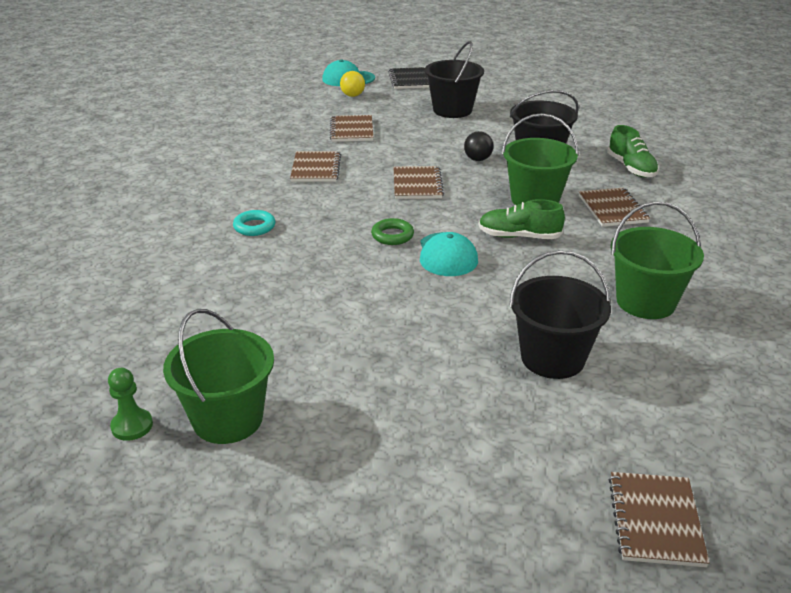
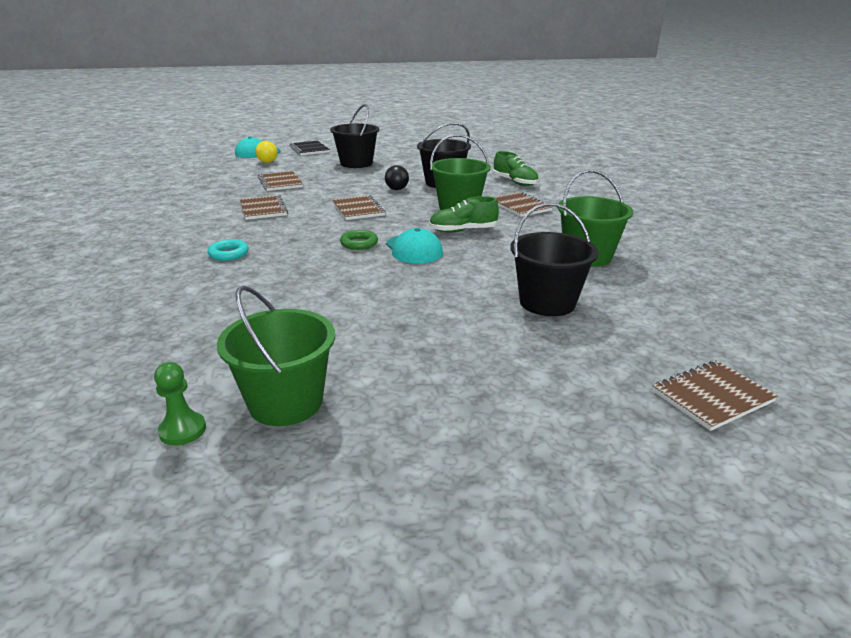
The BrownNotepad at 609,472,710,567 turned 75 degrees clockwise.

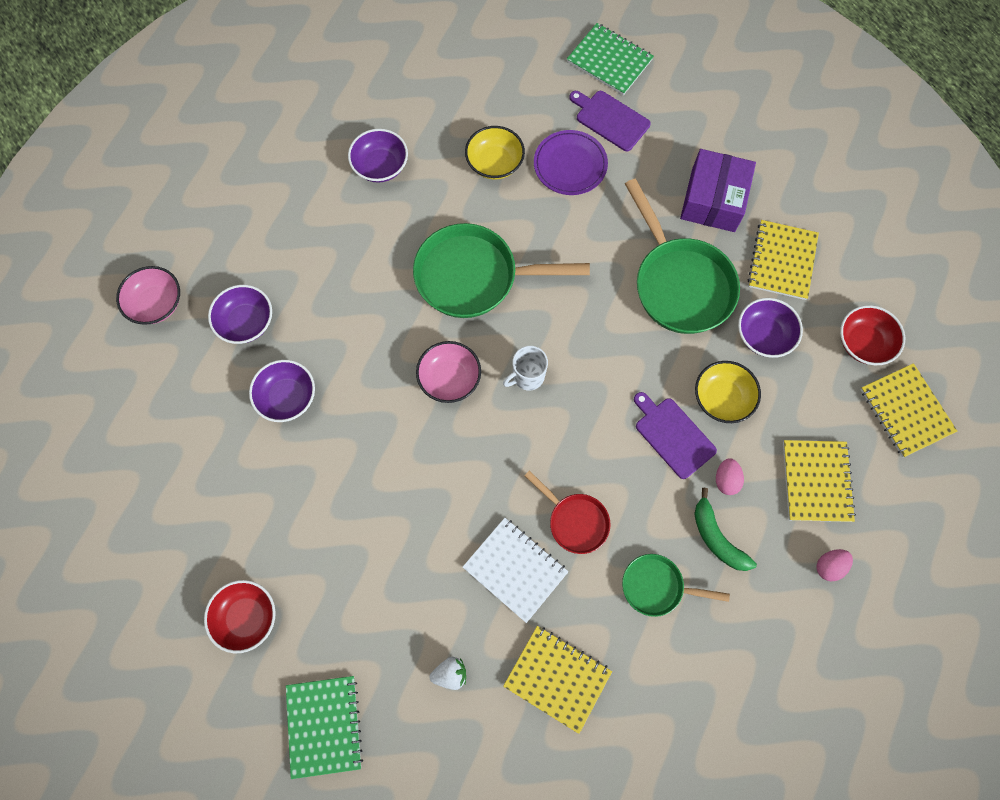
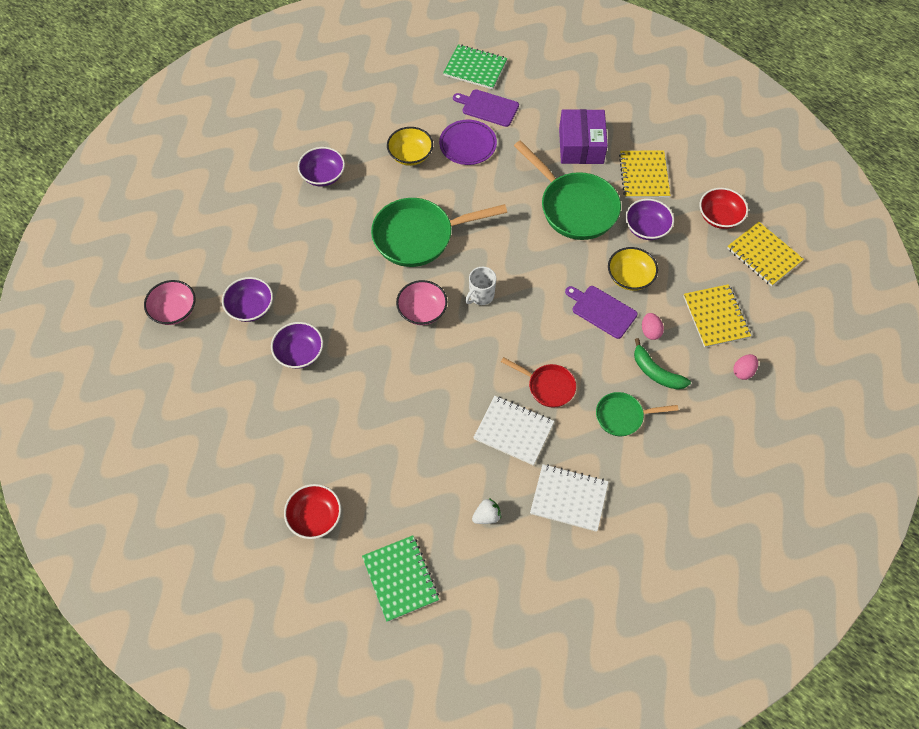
The BrightYellowNotepad at 503,626,612,734 became the PureWhiteNotepad at 530,464,608,532.

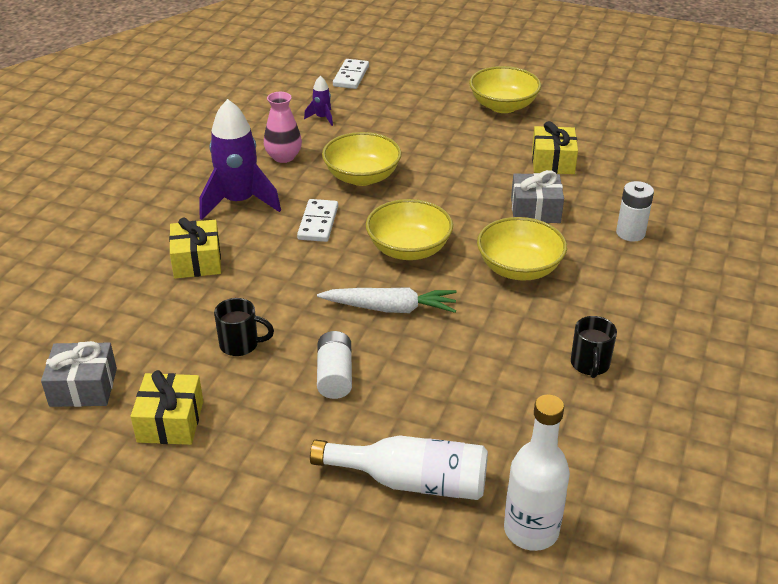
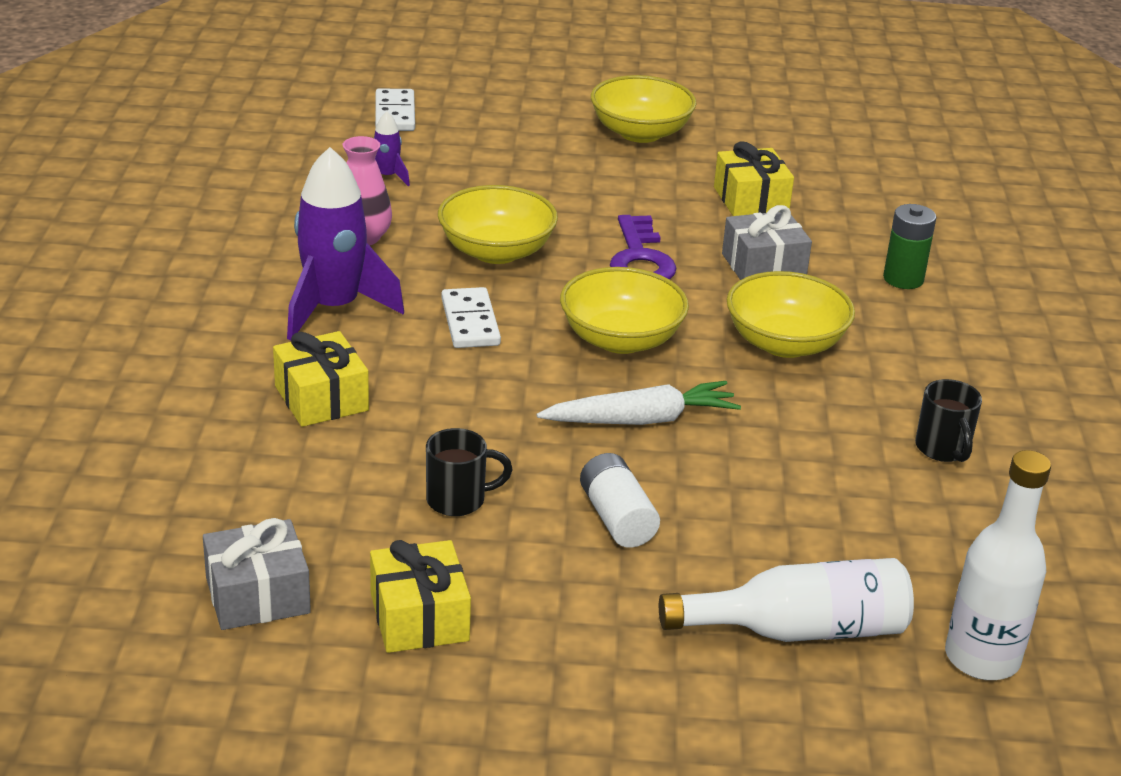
The VioletLatchkey at 610,215,676,280 appeared.
The PureWhiteAaBattery at 616,181,654,242 became the EmeraldAaBattery at 883,204,936,289.

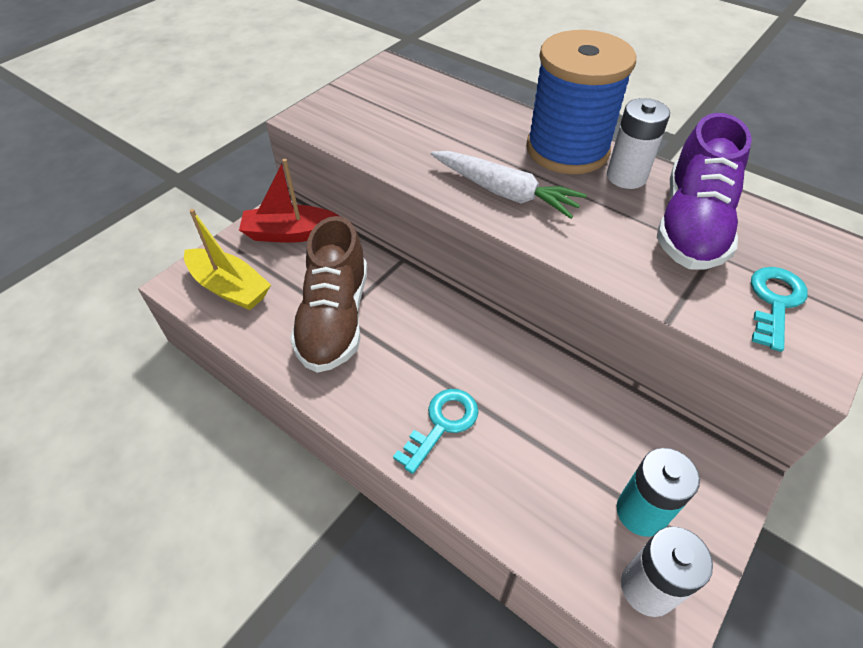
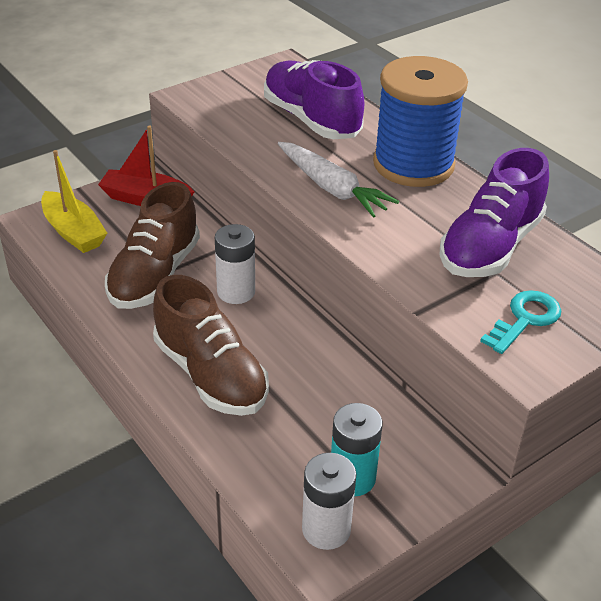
The VioletShoe at 264,60,364,139 appeared.
The PureWhiteAaBattery moved from 607,98,670,189 to 215,224,255,304.
The AquaLatchkey at 393,389,478,474 was replaced by the BrownShoe at 153,275,269,416.

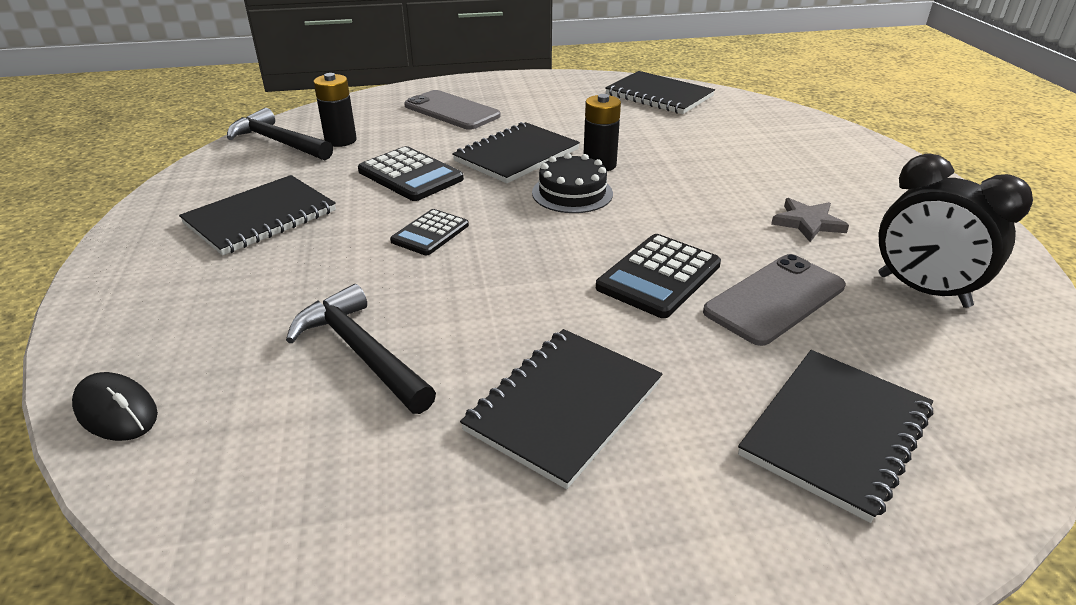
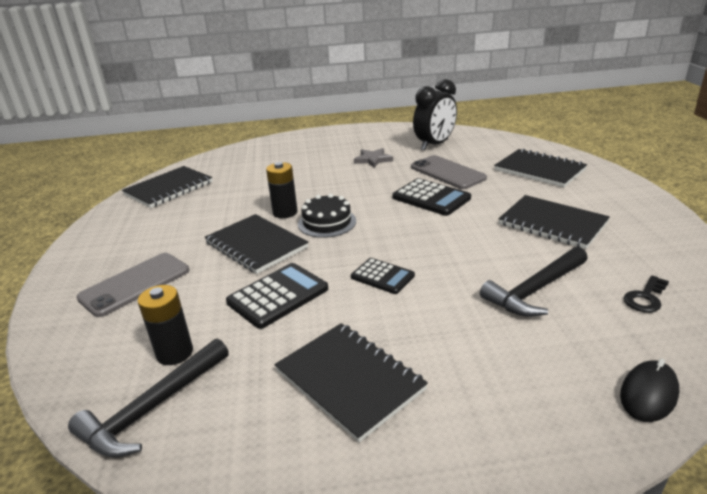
The BlackLatchkey at 624,275,669,313 appeared.

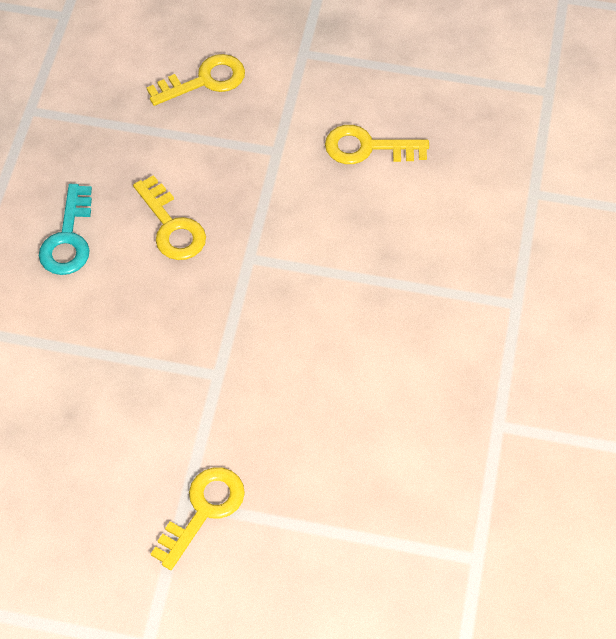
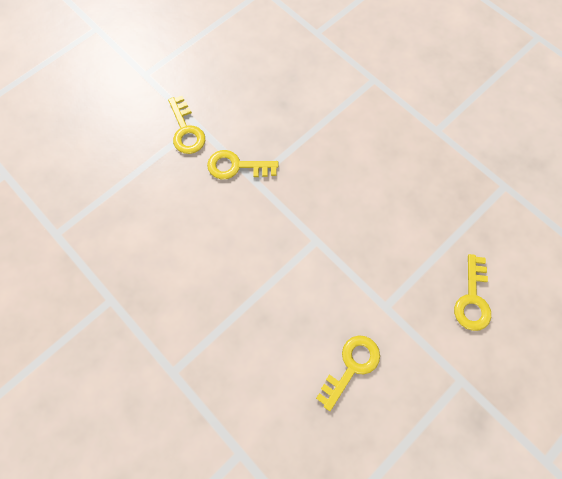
The AquaLatchkey at 39,184,92,275 disappeared.
The BrightYellowLatchkey moved from 133,175,206,260 to 207,150,278,179.

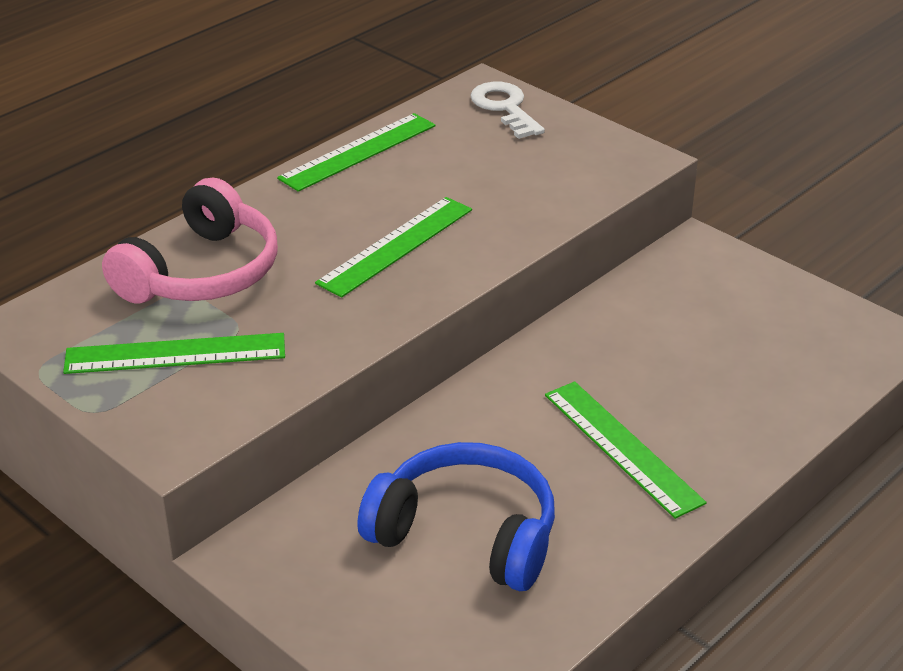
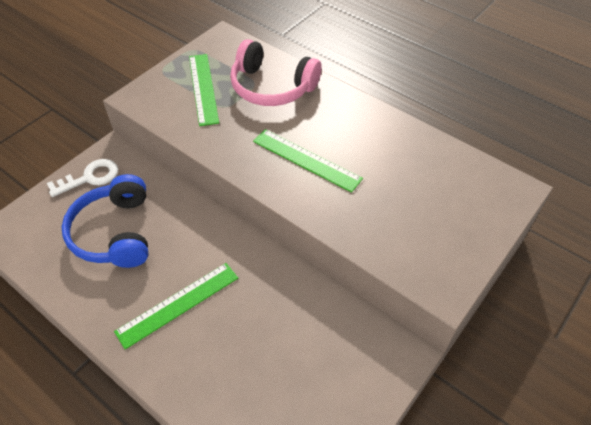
The EmeraldMeasuringStick at 277,113,435,192 disappeared.
The PureWhiteLatchkey moved from 470,82,545,139 to 47,159,118,197.
The BlueHeadphones at 357,442,555,591 turned 150 degrees clockwise.

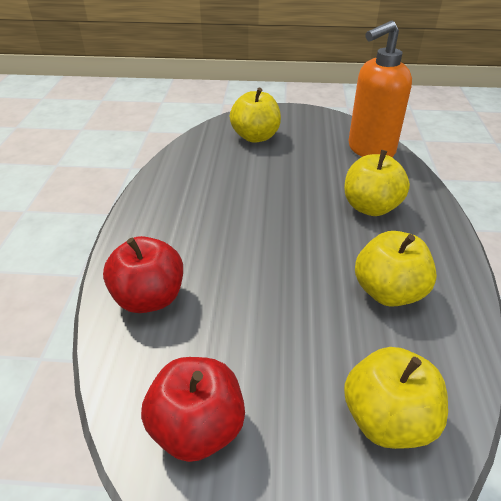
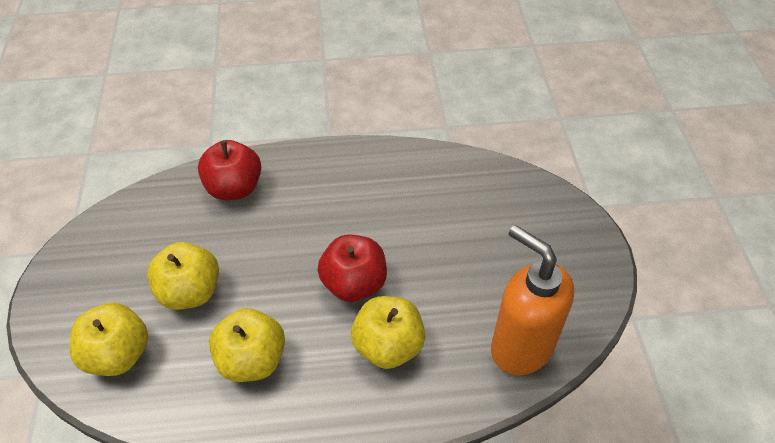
The ScarletAppleFruit moved from 141,357,245,462 to 317,234,387,302.
The BrightYellowAppleFruit moved from 230,87,281,143 to 147,242,219,310.

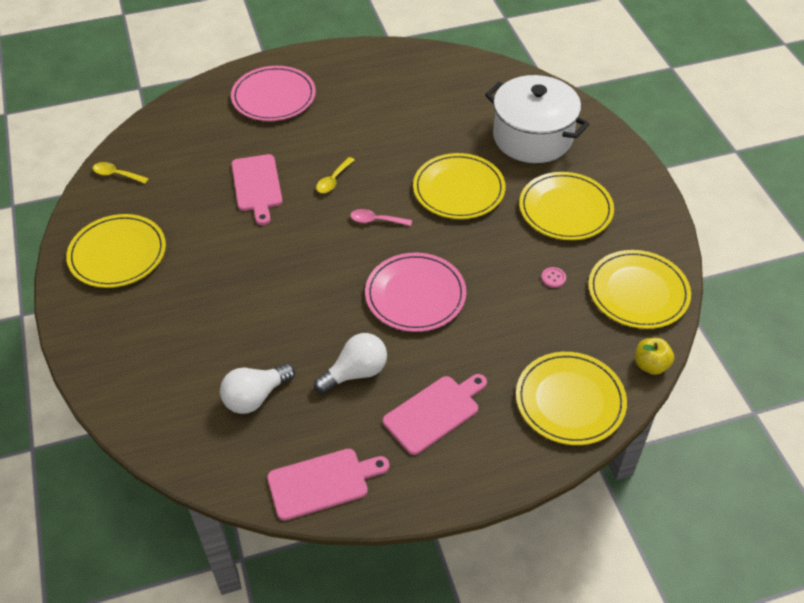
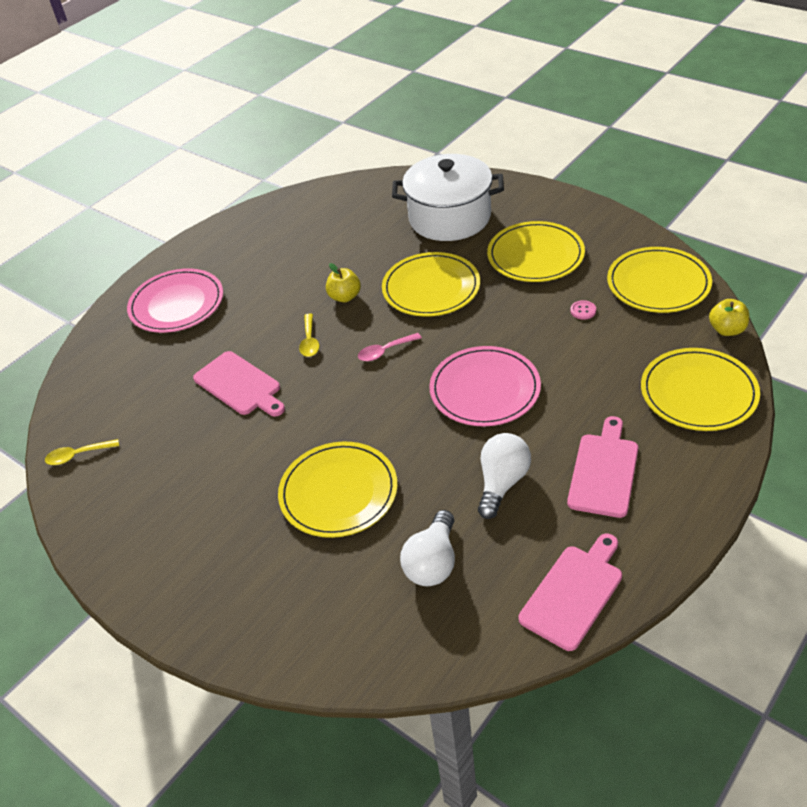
The BrightYellowAppleFruit at 326,263,361,302 appeared.
The BrightYellowPlate moved from 66,214,166,288 to 278,442,398,538.

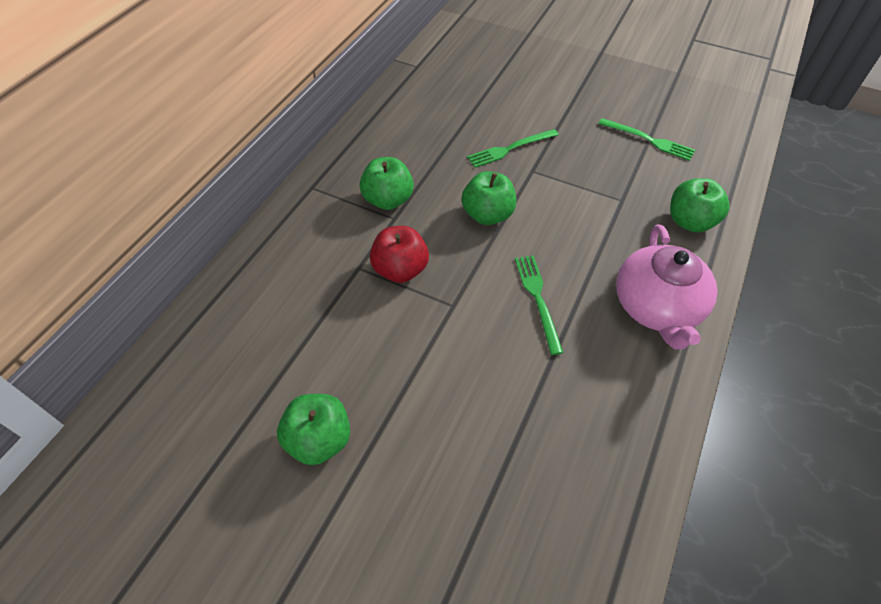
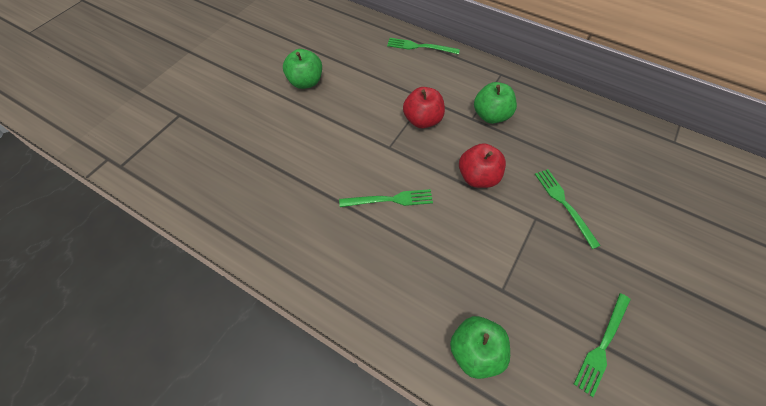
The RosePinkTeapot at 616,225,717,350 disappeared.
The EmeraldFork at 387,38,460,54 appeared.
The EmeraldAppleFruit at 462,171,516,225 became the ScarletAppleFruit at 459,143,506,188.

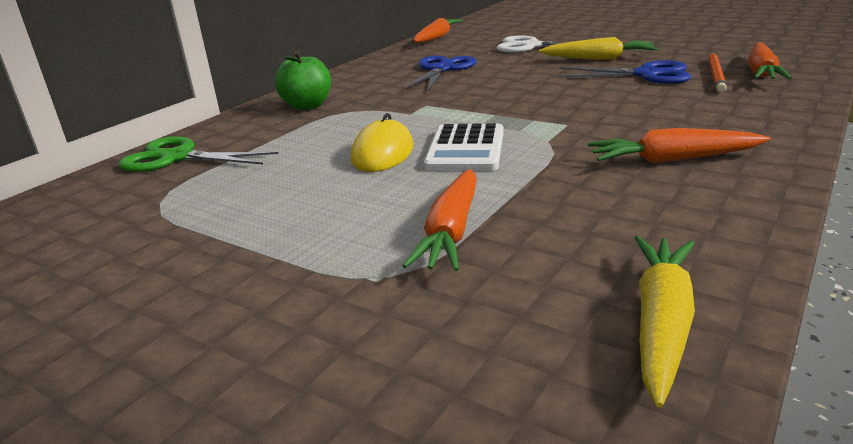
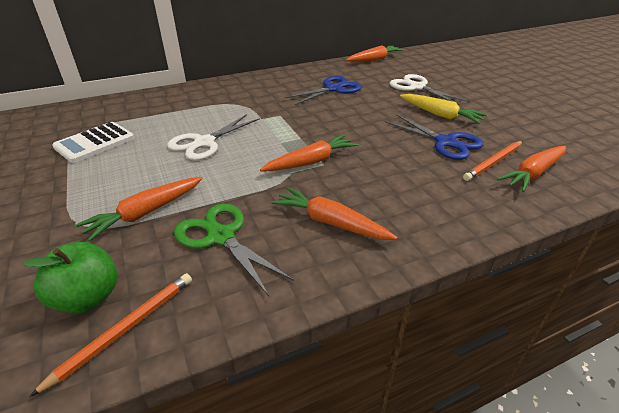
The OrangeCarrot at 260,134,359,171 appeared.
The EmeraldScissors moved from 118,136,278,172 to 174,203,294,296.
The EmeraldAppleFruit moved from 275,51,331,110 to 23,242,117,313.
The PureWhiteAddingMachine moved from 424,123,504,171 to 52,122,134,163.
The BrightYellowPcMouse at 351,113,413,172 was replaced by the PureWhiteScissors at 167,114,260,160.
The BrightYellowCarrot at 634,236,695,408 was replaced by the OrangePencil at 29,273,192,397.

